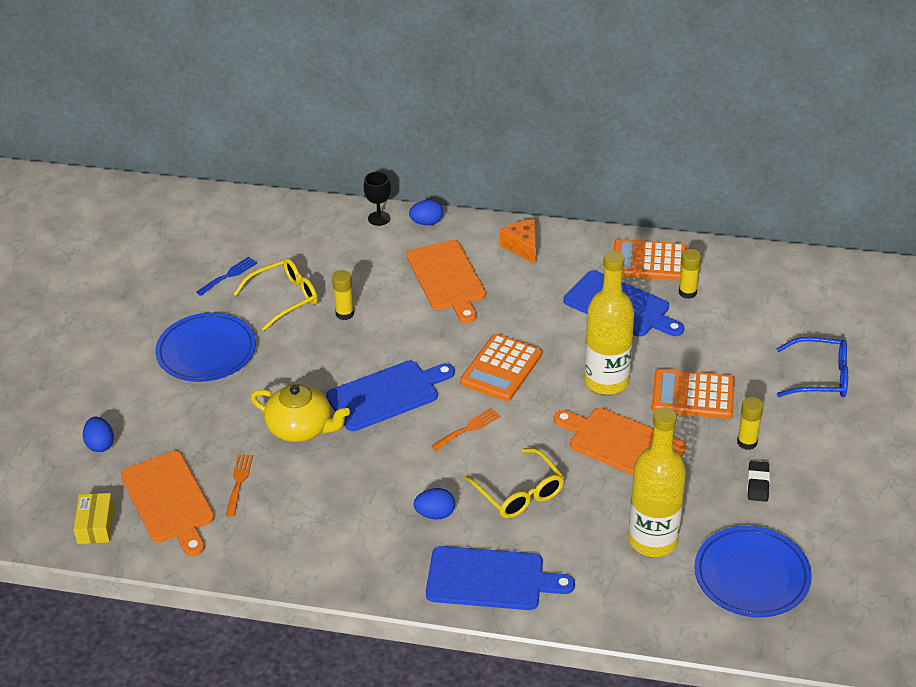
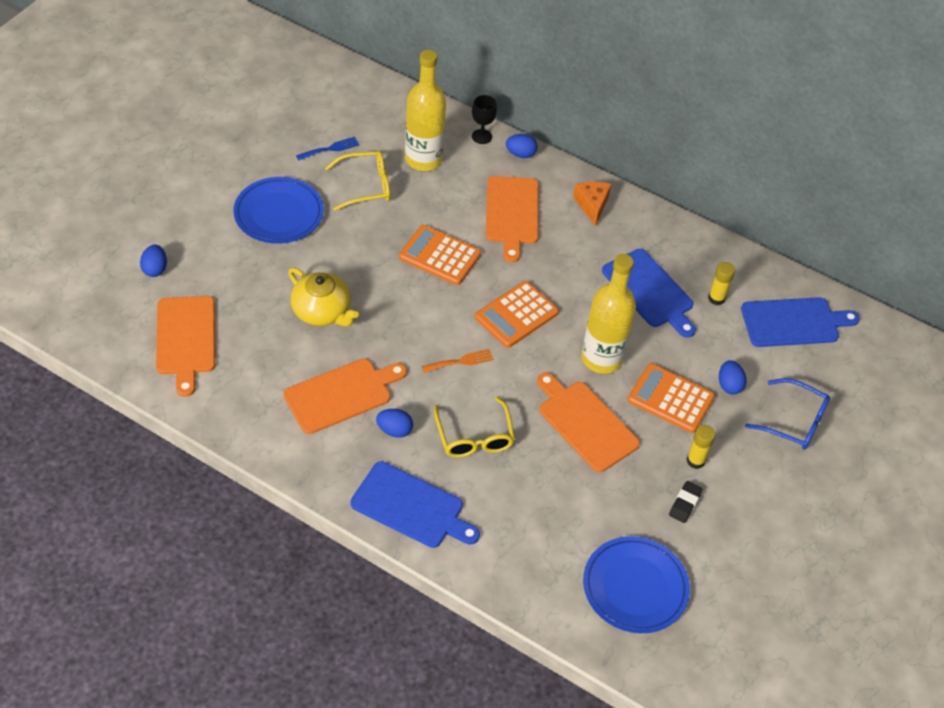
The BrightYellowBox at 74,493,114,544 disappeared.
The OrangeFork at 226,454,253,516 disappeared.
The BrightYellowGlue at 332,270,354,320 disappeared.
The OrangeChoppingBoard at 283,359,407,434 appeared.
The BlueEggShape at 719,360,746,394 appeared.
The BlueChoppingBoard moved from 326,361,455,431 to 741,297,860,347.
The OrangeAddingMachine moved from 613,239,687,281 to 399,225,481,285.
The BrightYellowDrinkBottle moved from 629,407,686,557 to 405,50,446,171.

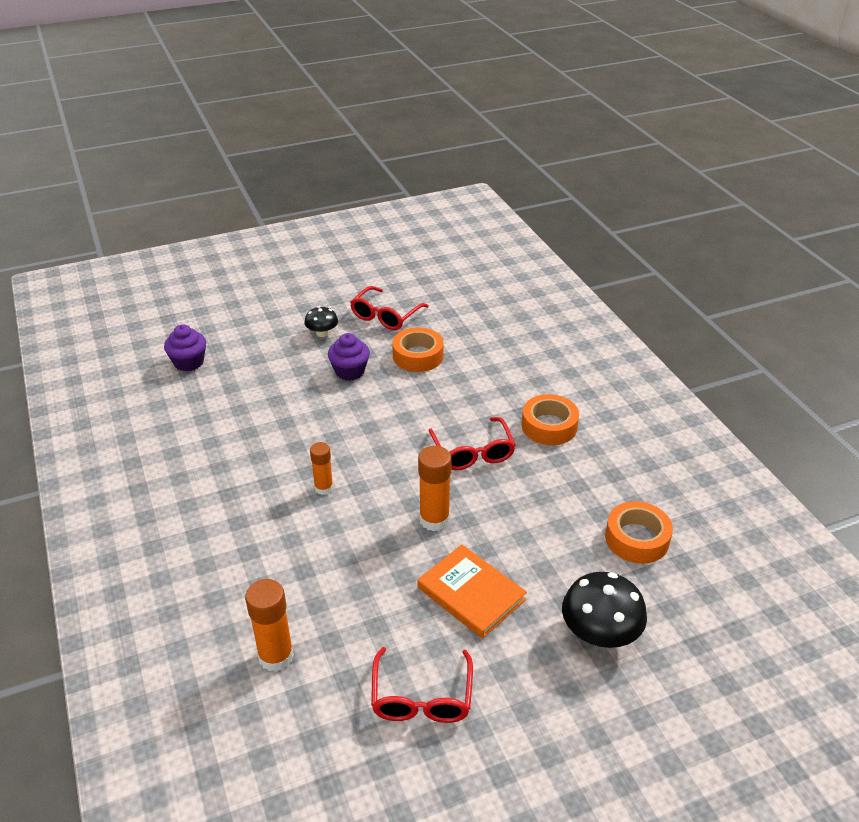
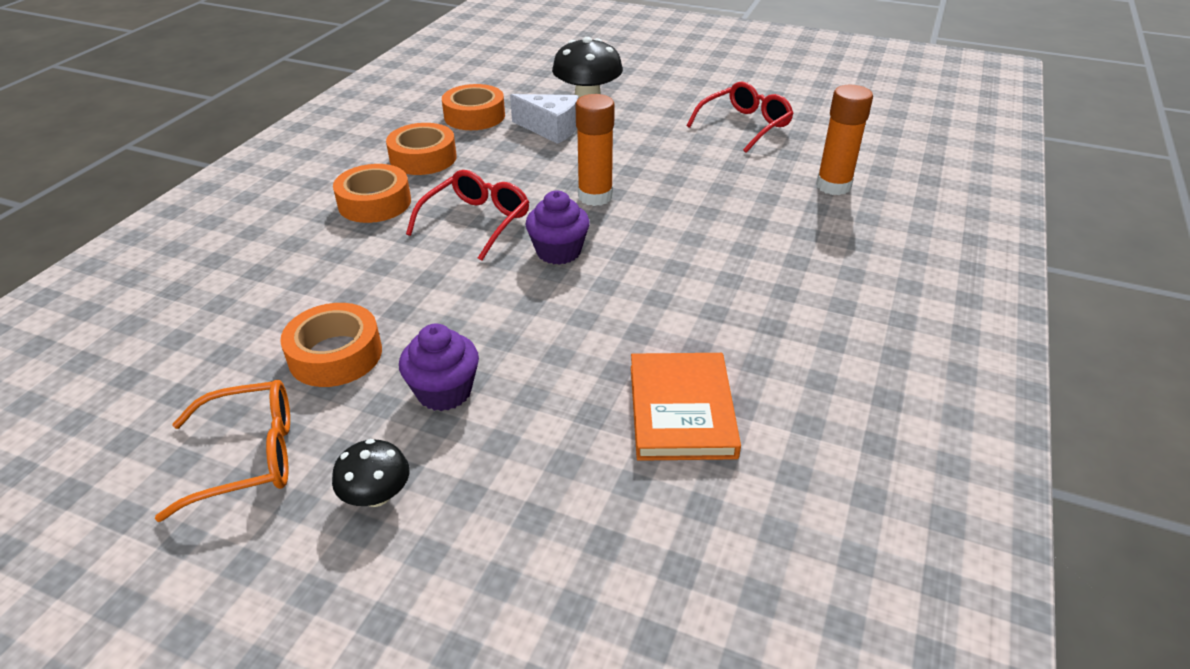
The OrangeGlue at 310,442,333,495 disappeared.
The OrangeStickyTape at 386,123,457,175 appeared.
The PureWhiteCheeseWedge at 510,94,578,144 appeared.
The VioletMuffin moved from 164,324,206,371 to 525,191,590,265.
The OrangeHardback moved from 418,544,527,639 to 631,353,741,461.
The ScarletSpectacles at 350,286,429,330 became the OrangeSpectacles at 155,380,290,522.

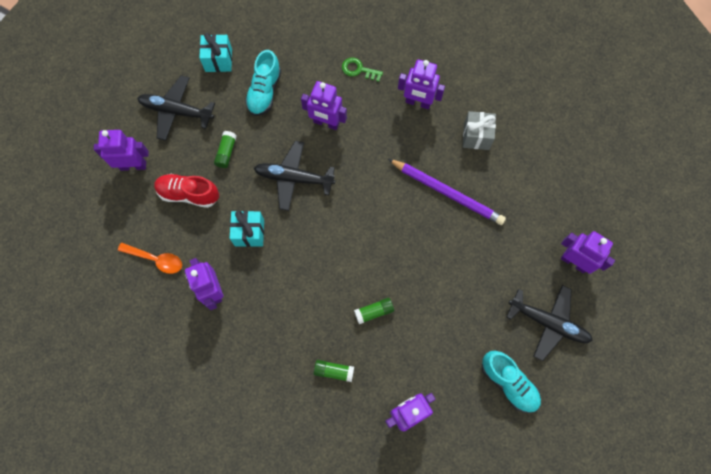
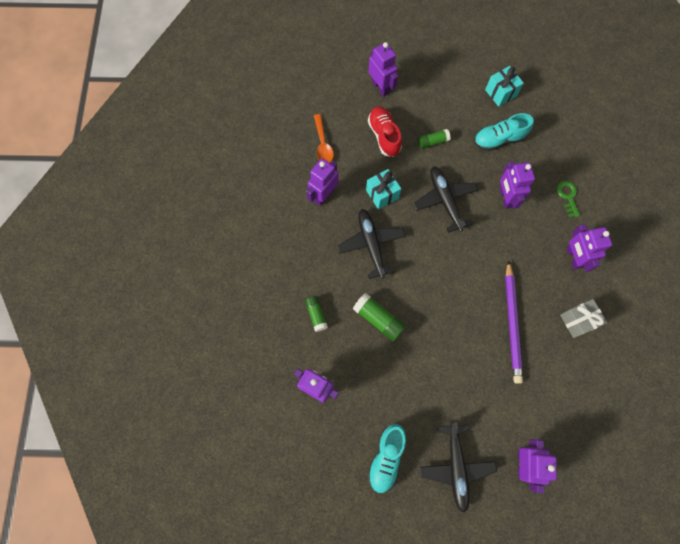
The BlackAeroplane moved from 137,75,215,141 to 338,209,405,279.
The EmeraldGlue at 354,298,394,324 changed to 1.55 times the size.

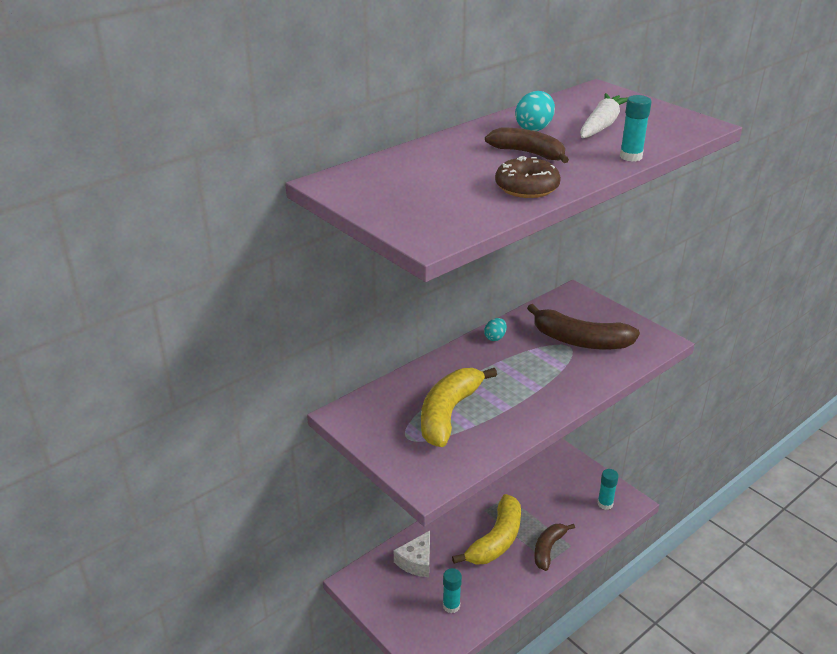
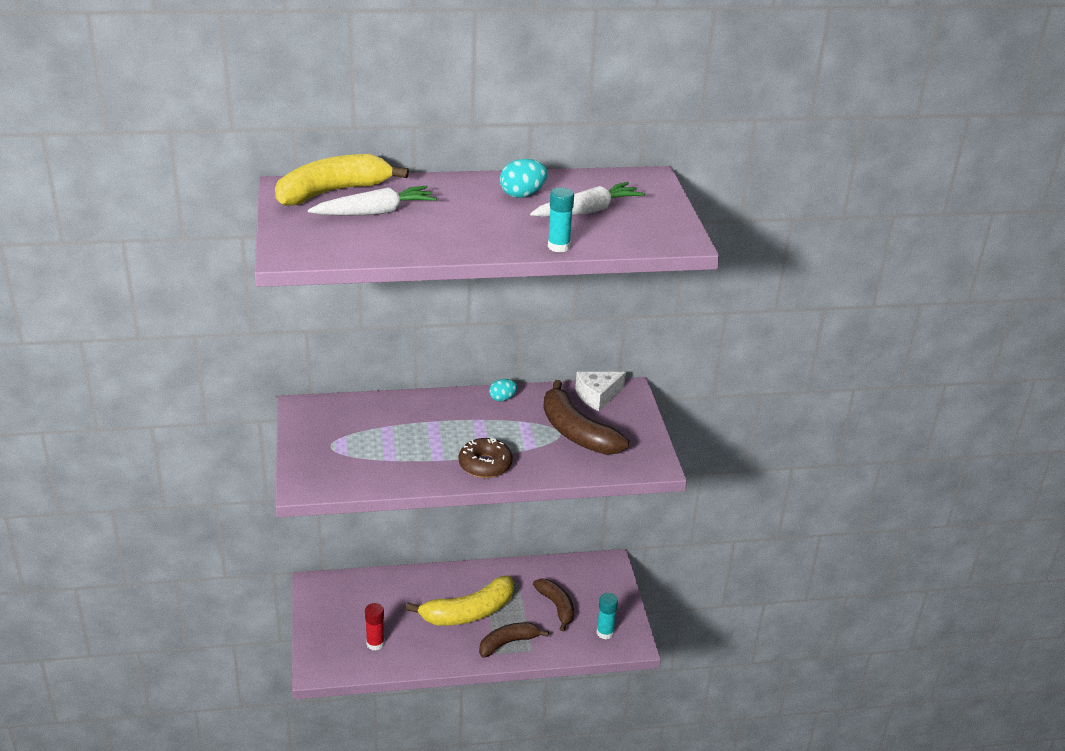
The PureWhiteCarrot at 308,186,437,216 appeared.
The PureWhiteCheeseWedge moved from 394,531,430,577 to 575,372,626,411.
The BrightYellowBanana moved from 421,368,497,447 to 275,154,409,206.
The BrownBanana moved from 485,127,569,163 to 533,579,574,631.
The BrownGlazedDonut moved from 495,156,561,198 to 459,438,513,478.
The AquaGlue at 443,568,462,613 became the ScarletGlue at 365,603,385,650.

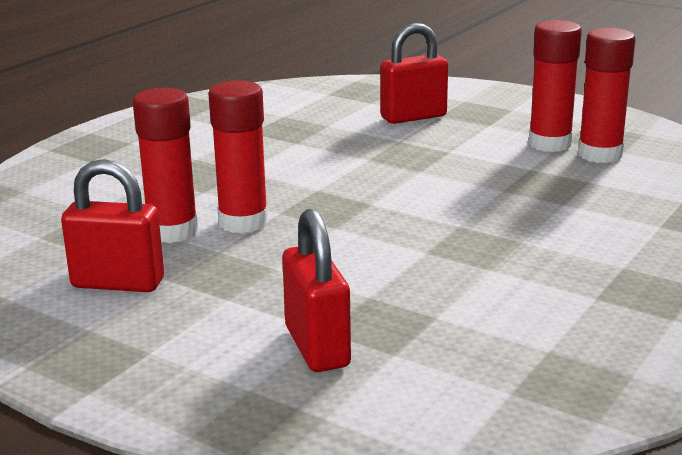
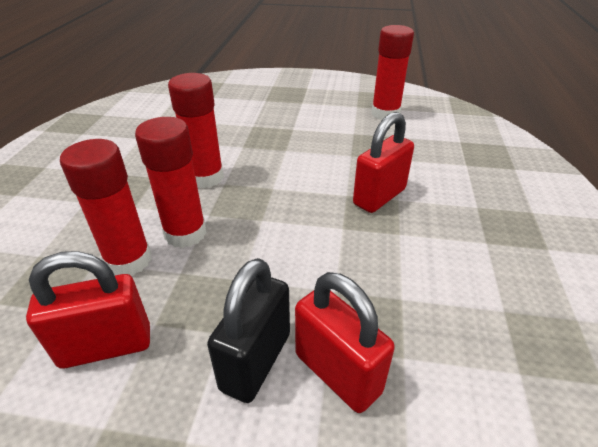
The BlackLock at 207,258,290,403 appeared.
The ScarletLock moved from 380,23,448,124 to 353,112,414,213.
The ScarletGlue moved from 529,20,582,152 to 168,73,224,188.

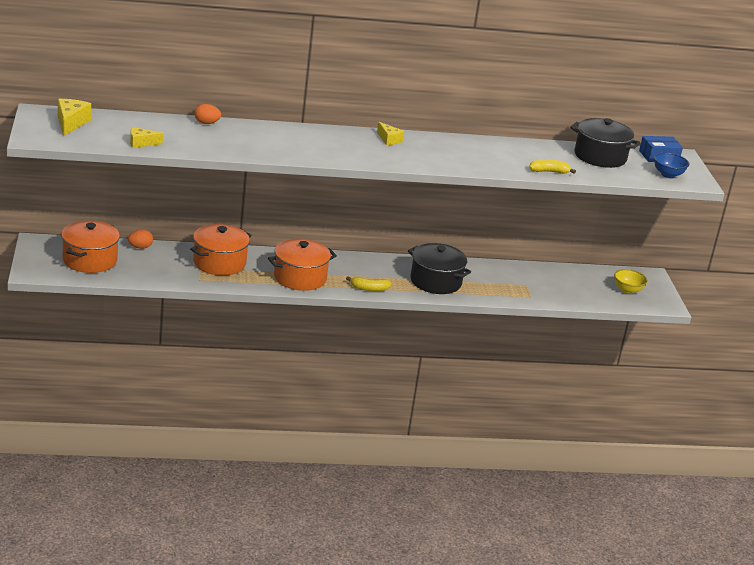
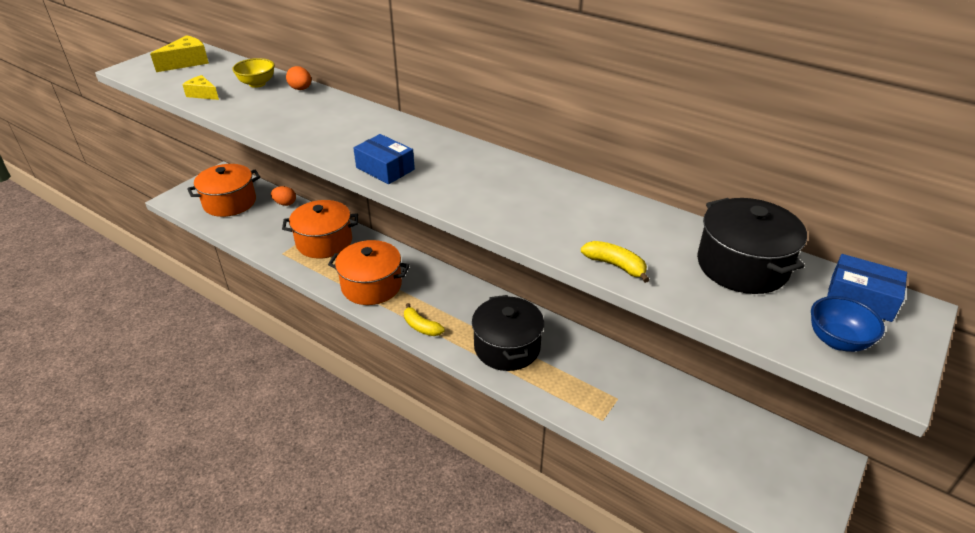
The BrightYellowCheeseWedge at 377,122,404,145 disappeared.
The BlueBox at 353,134,415,184 appeared.
The BrightYellowDeepDish moved from 614,269,648,294 to 232,58,275,88.

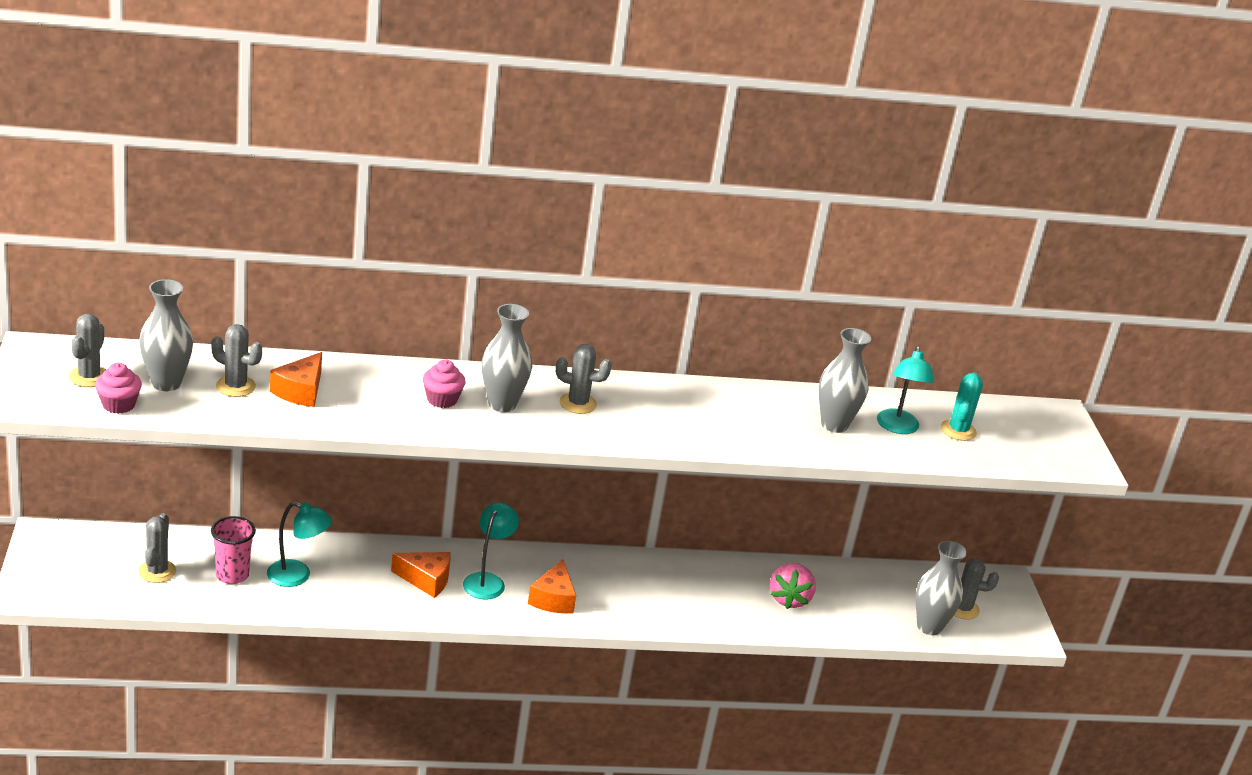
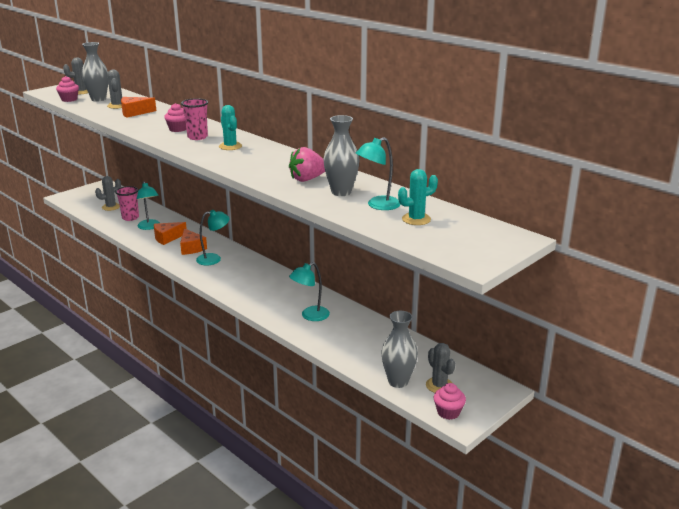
The AquaDeskLamp at 289,262,330,321 appeared.
The RosePinkMuffin at 434,383,466,420 appeared.
The OrangeCheeseWedge moved from 528,559,576,614 to 154,222,187,245.
The RosePinkToyStrawberry moved from 770,563,816,609 to 289,147,325,182.
The GreyTallVase at 482,304,532,412 was replaced by the RosePinkCup at 181,98,208,140.
The GreyCactus at 556,344,612,414 became the AquaCactus at 219,105,242,150.

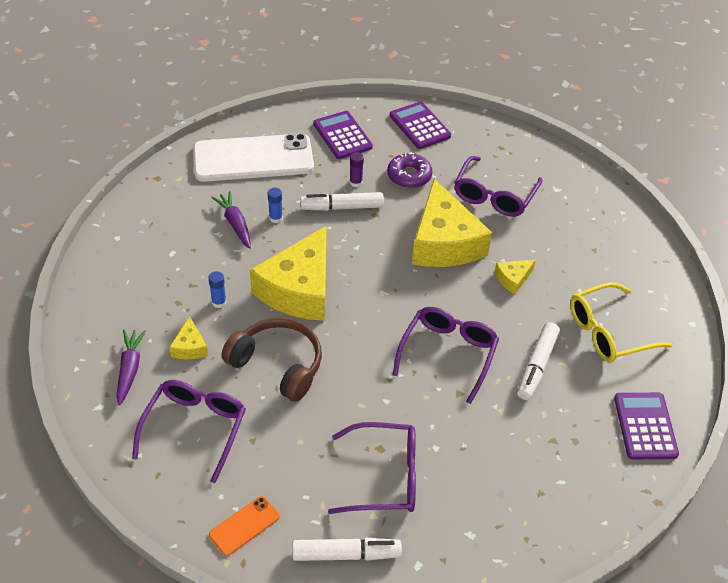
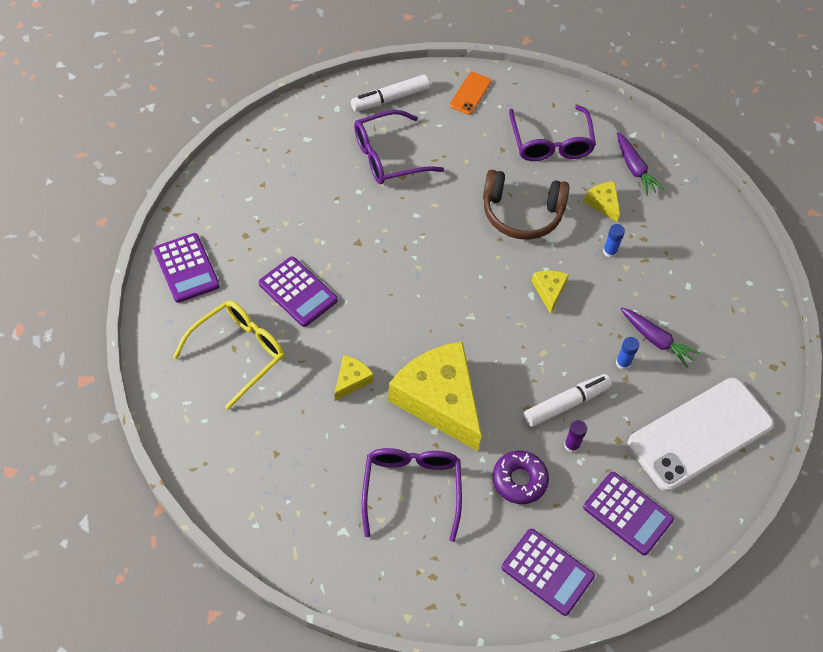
The VioletSpectacles at 393,307,499,404 disappeared.
The PureWhiteMarkerPen at 517,322,560,400 was replaced by the VioletAddingMachine at 259,257,338,327.
The BrightYellowCheeseWedge at 250,226,326,321 changed to 0.43 times the size.

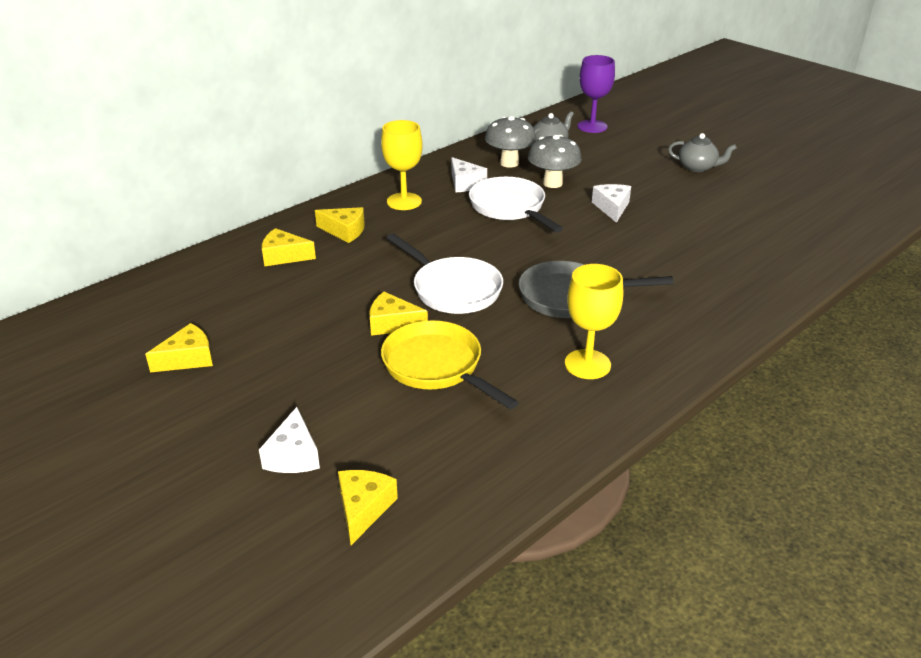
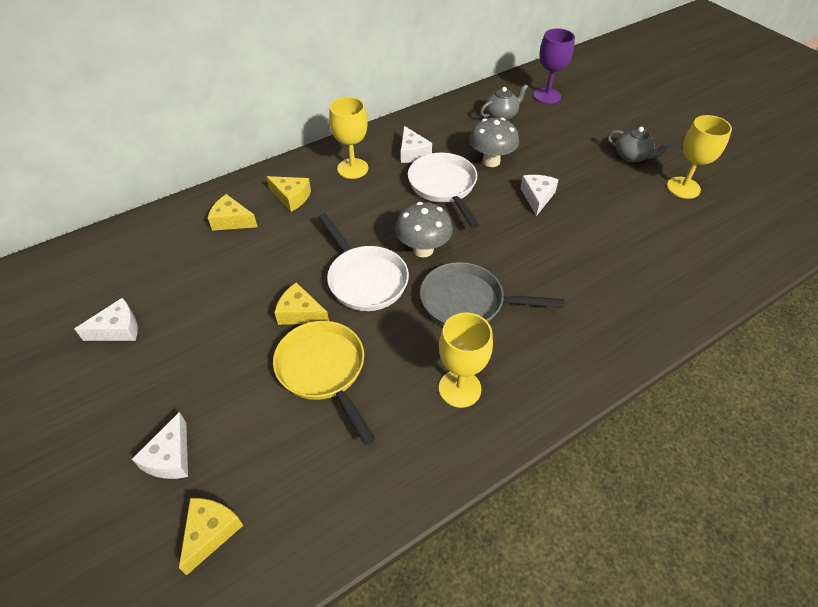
The BrightYellowWineGlass at 667,115,732,199 appeared.
The GreyMushroom moved from 485,116,536,168 to 395,202,453,257.
The BrightYellowCheeseWedge at 145,323,213,372 became the PureWhiteCheeseWedge at 74,298,138,341.

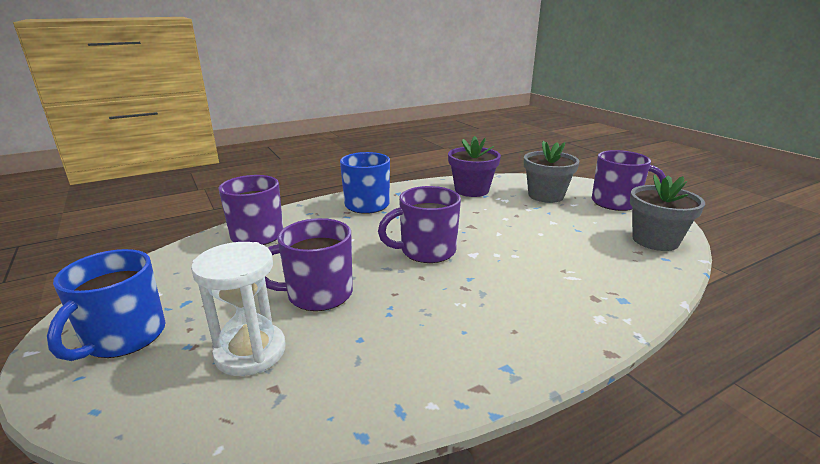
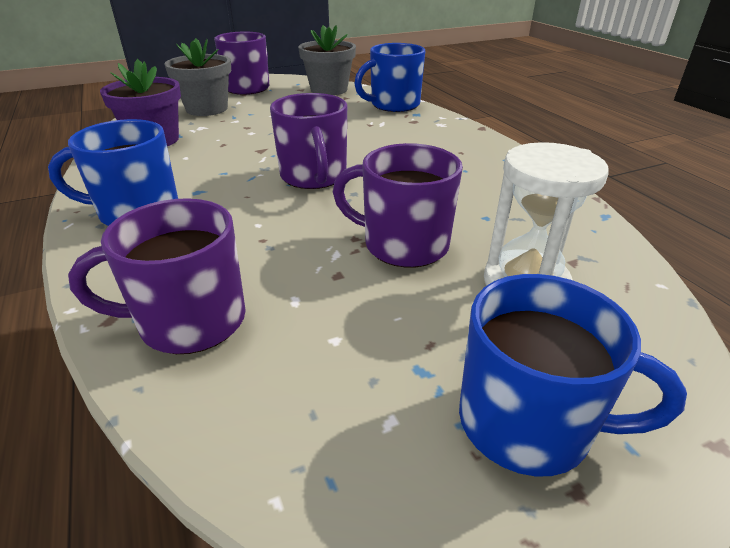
The BlueTeaMug at 354,43,425,112 appeared.
The VioletTeaMug at 265,218,353,311 turned 120 degrees clockwise.

